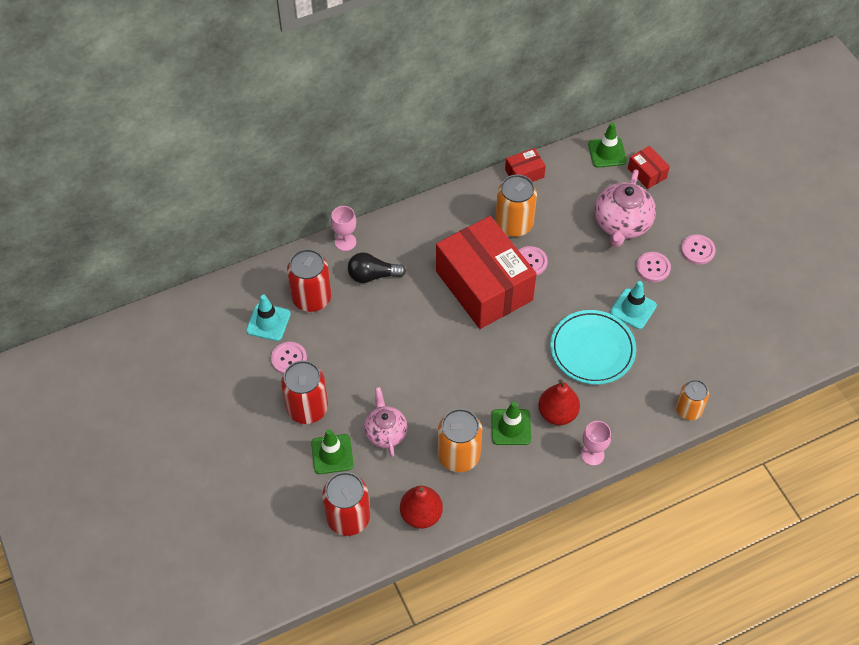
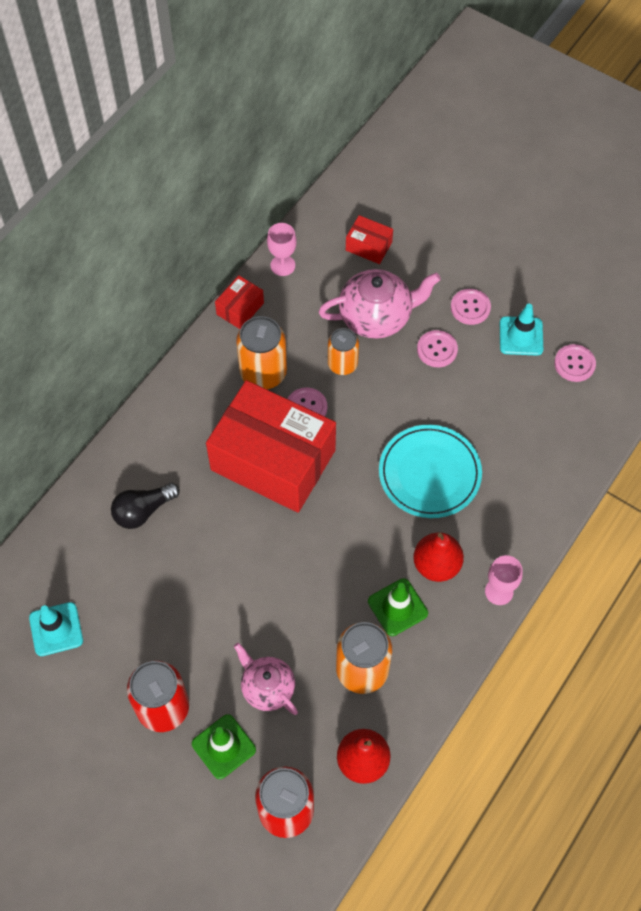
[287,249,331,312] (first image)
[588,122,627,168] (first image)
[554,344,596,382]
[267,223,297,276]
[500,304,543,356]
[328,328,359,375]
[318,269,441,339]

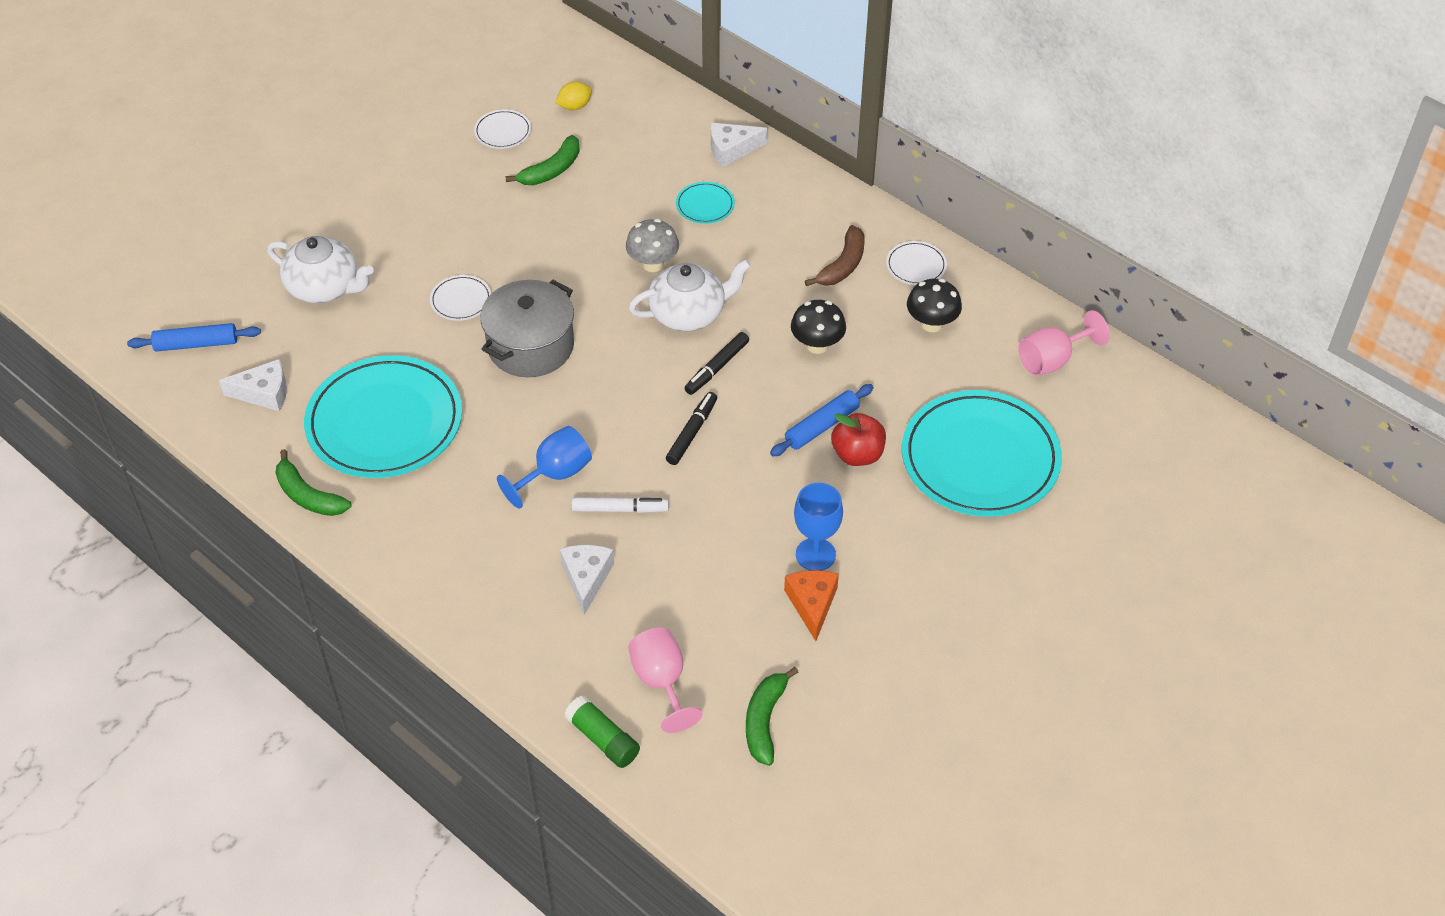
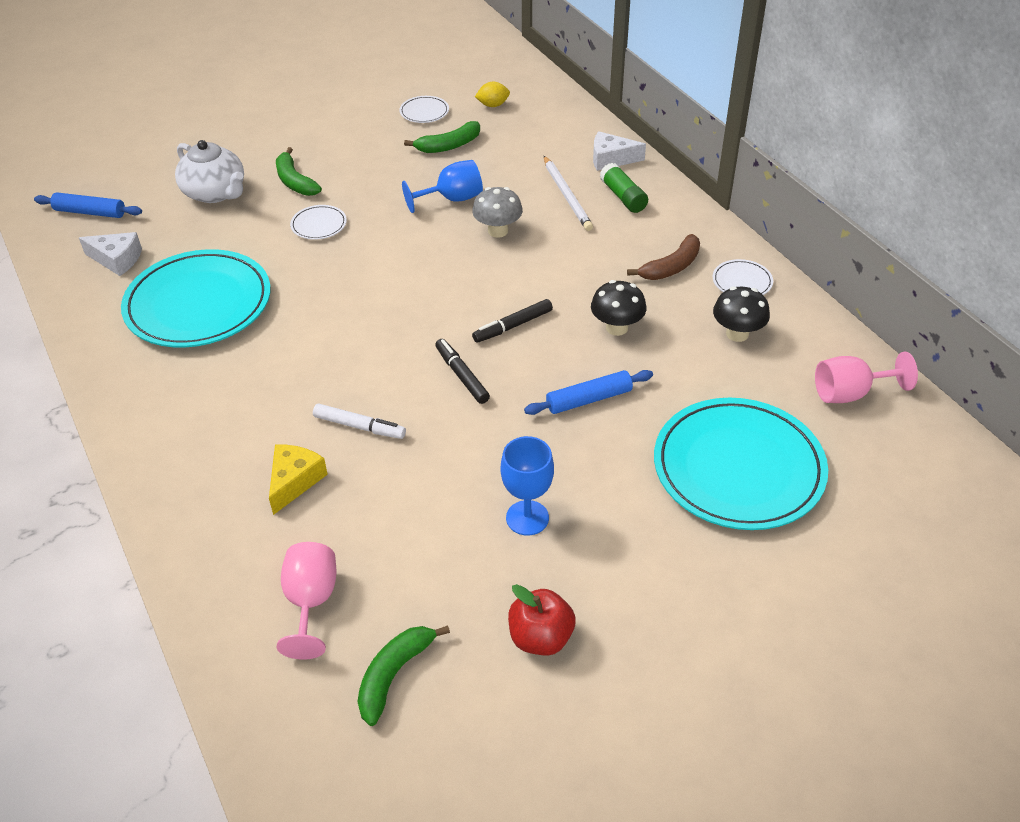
[480,280,574,377] (first image)
[629,259,751,331] (first image)
[784,570,839,641] (first image)
[276,147,322,196]
[402,160,483,213]
[600,163,648,213]
[508,584,576,656]
[544,156,593,231]
[269,445,328,515]
[435,339,490,404]

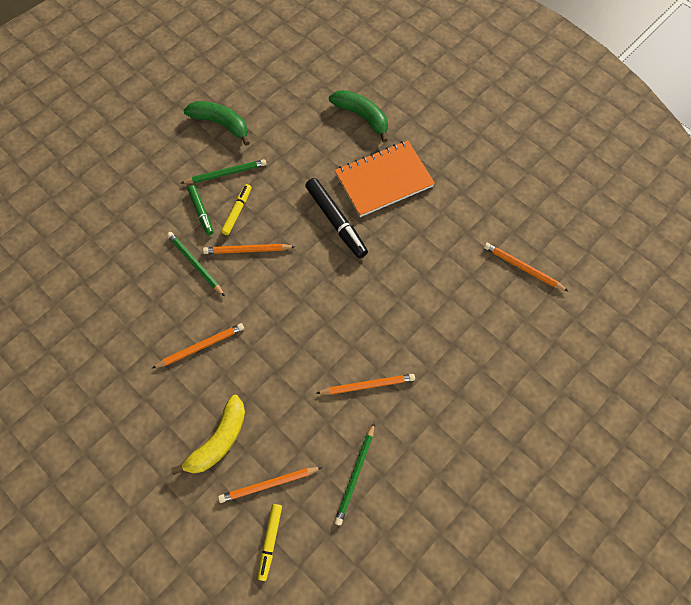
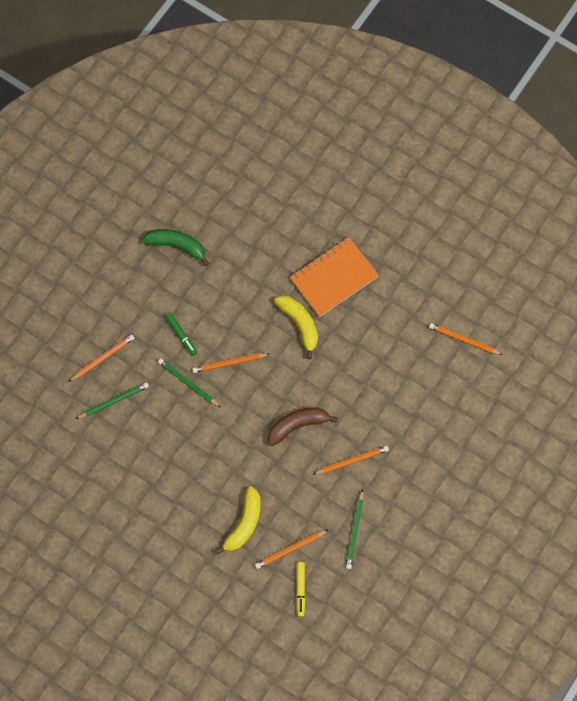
[221,184,251,235] (first image)
[329,90,388,143] (first image)
[268,408,338,446]
[68,334,134,382]
[76,382,149,419]
[274,295,318,359]

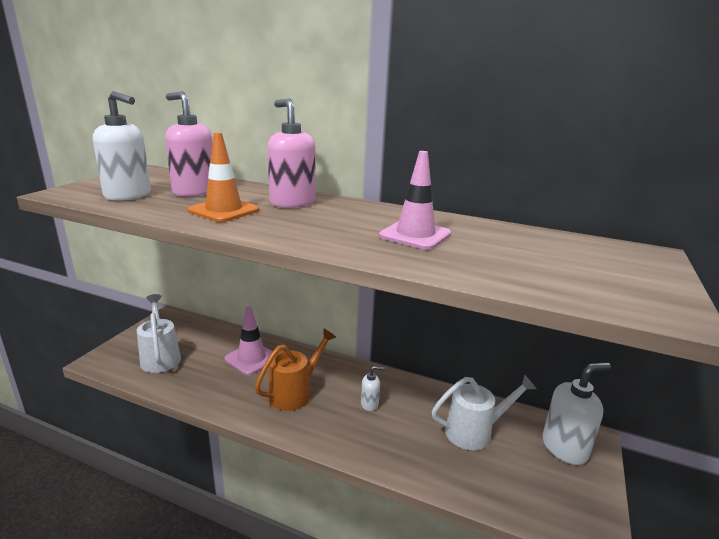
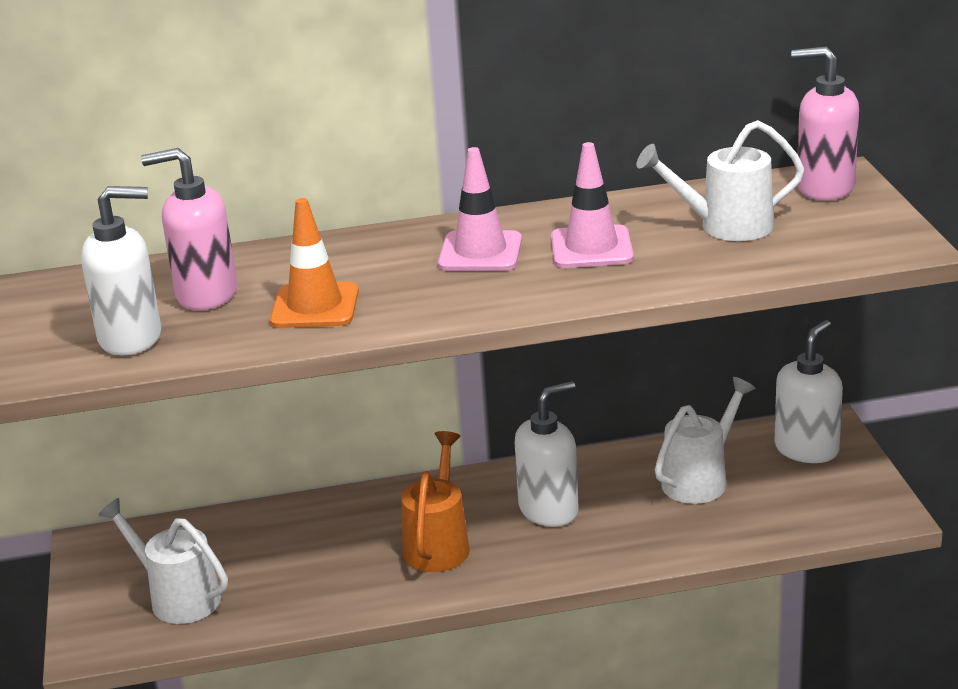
[636,120,804,241]
[438,147,522,271]
[791,46,859,200]
[515,381,579,527]

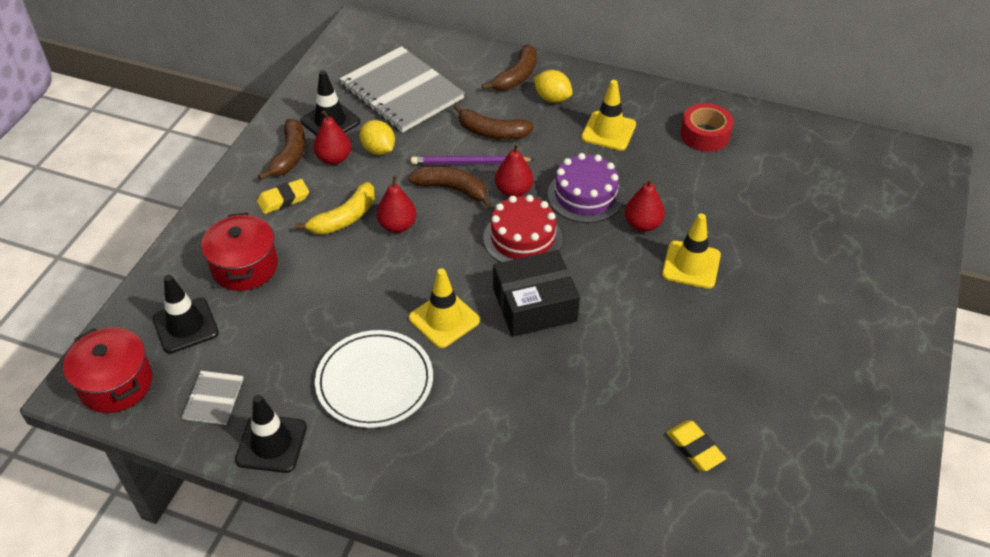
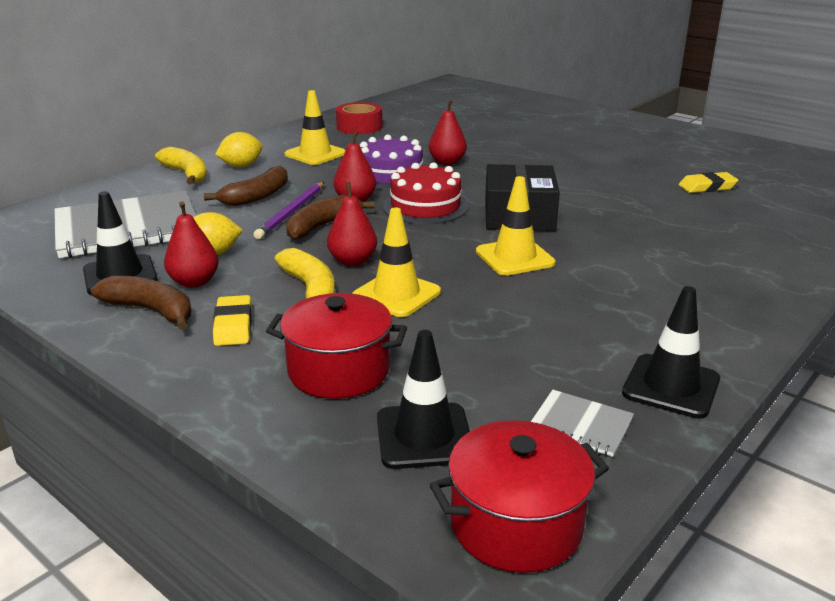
[315,330,433,428] (first image)
[352,207,441,317]
[155,147,207,185]

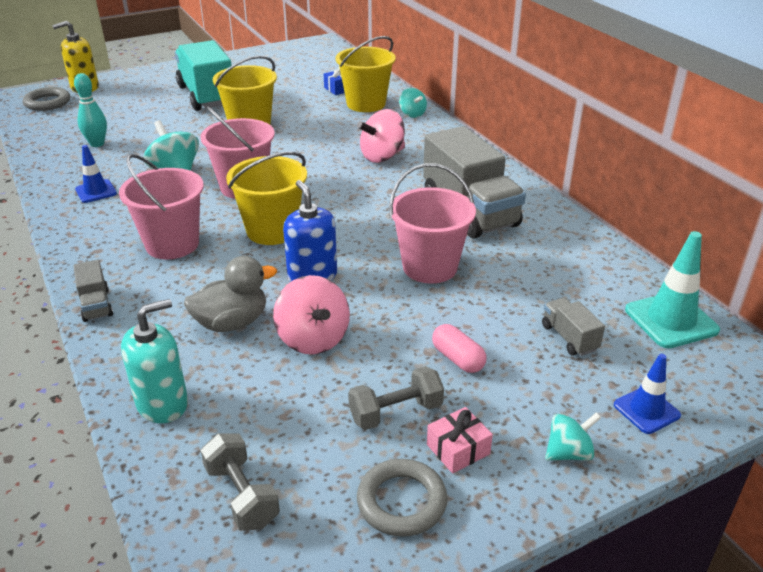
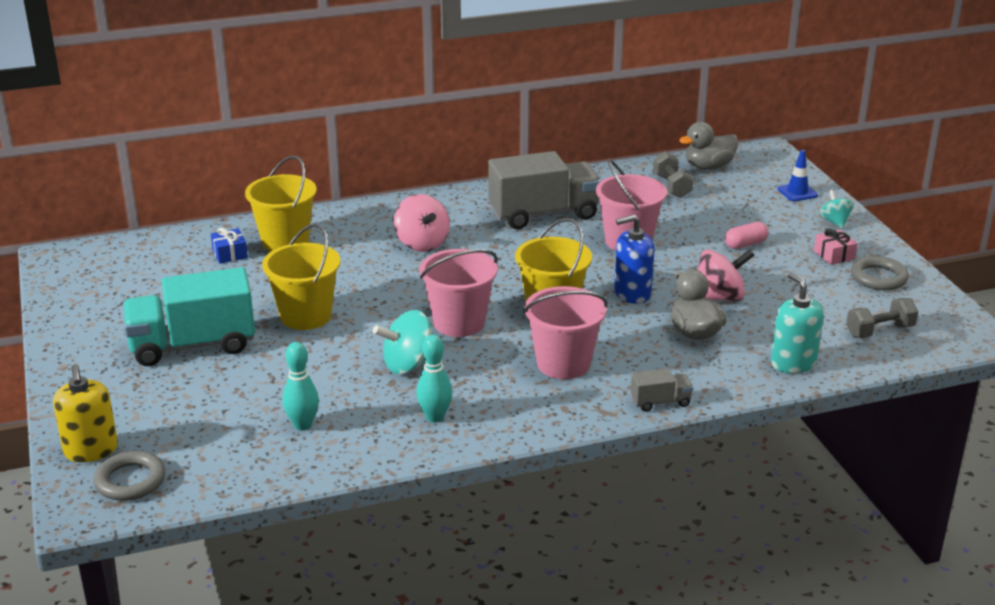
[399,88,427,118] (first image)
[542,298,605,356] (first image)
[653,151,693,198]
[416,334,452,423]
[679,122,739,170]

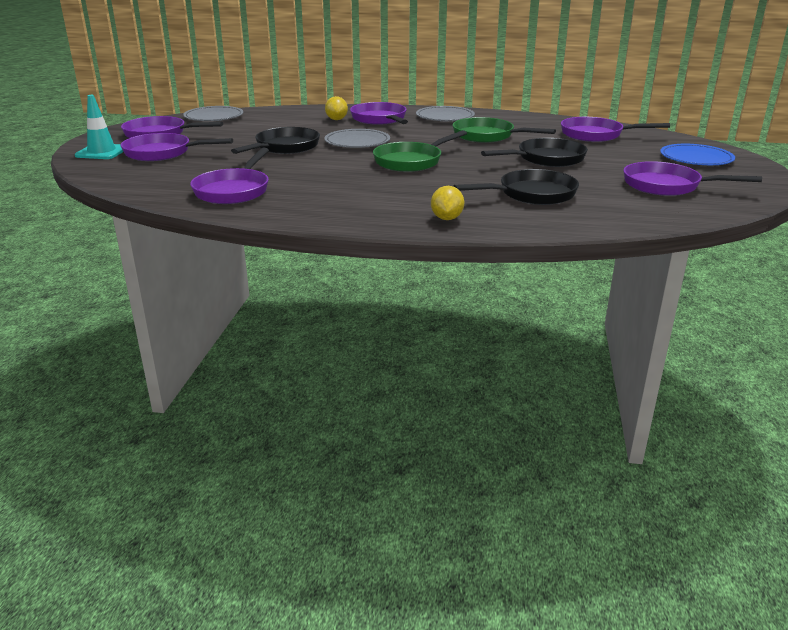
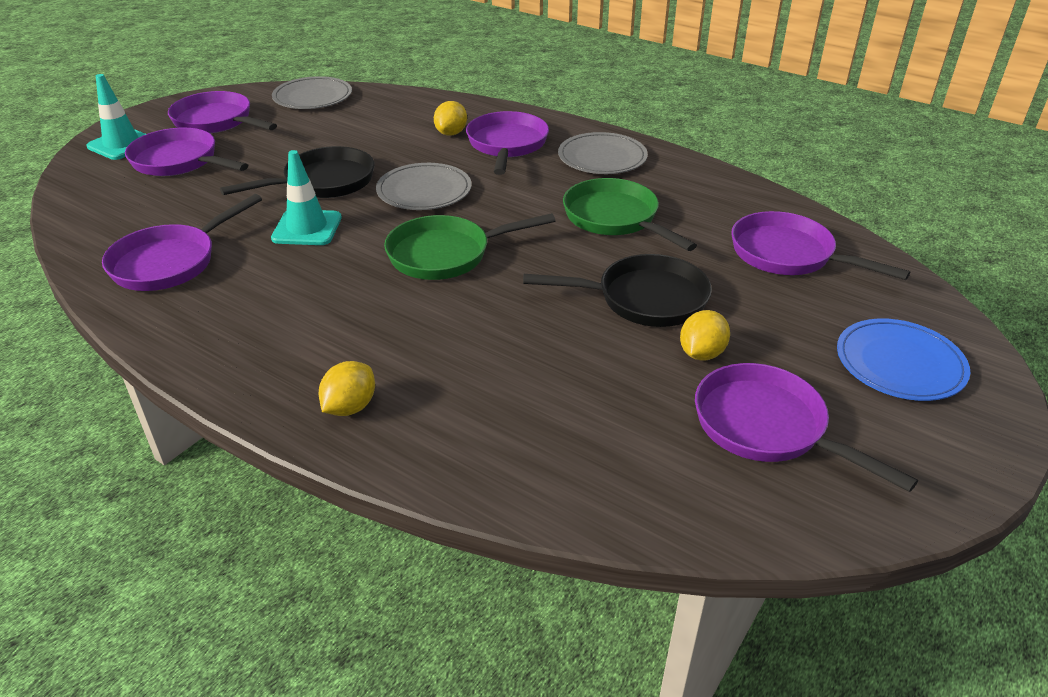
[453,169,579,205] (first image)
[271,150,342,245]
[680,310,730,360]

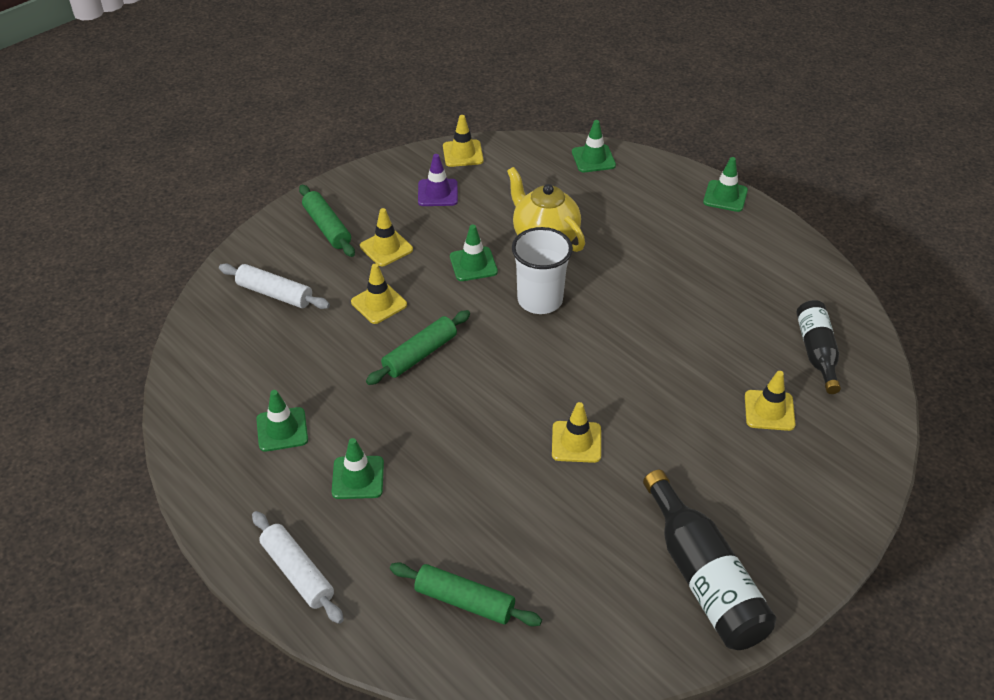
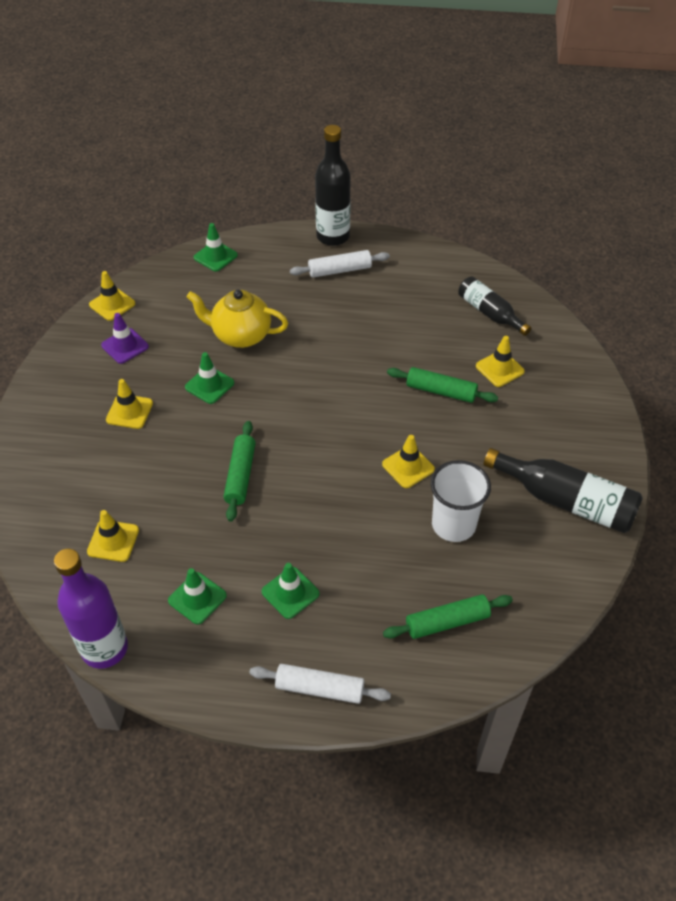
[54,549,128,669]
[290,250,390,278]
[387,367,498,403]
[87,510,139,562]
[431,460,491,542]
[315,125,351,246]

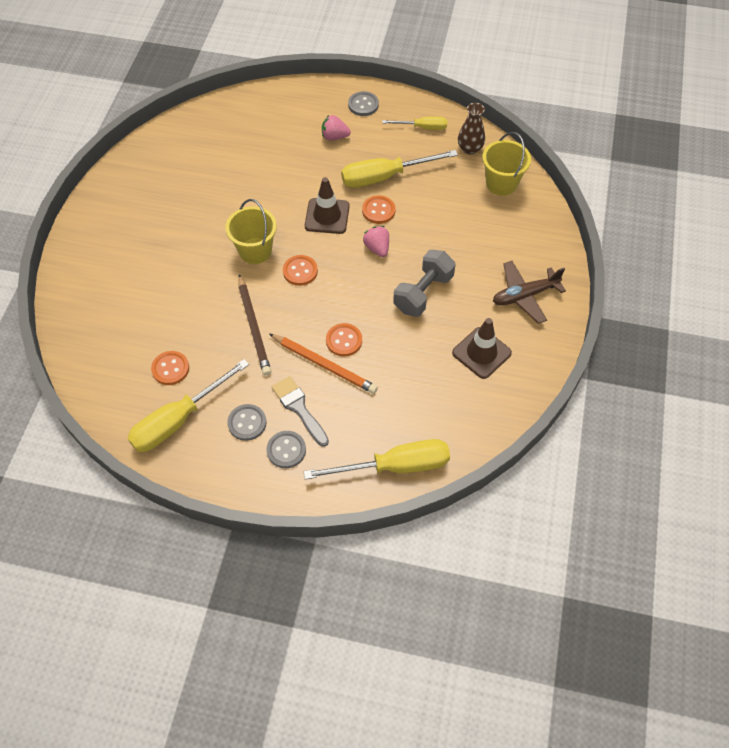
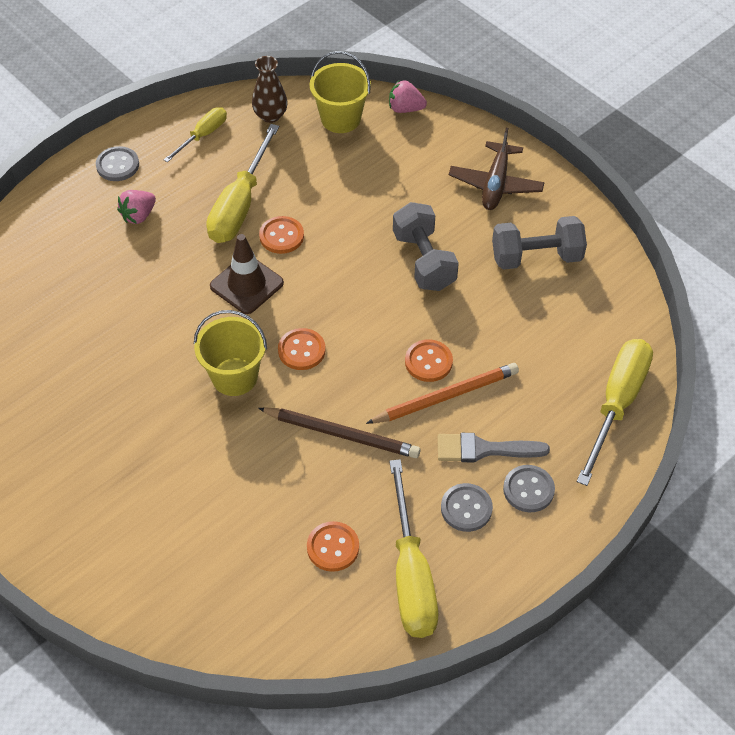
[389,80,427,113]
[492,216,587,270]

